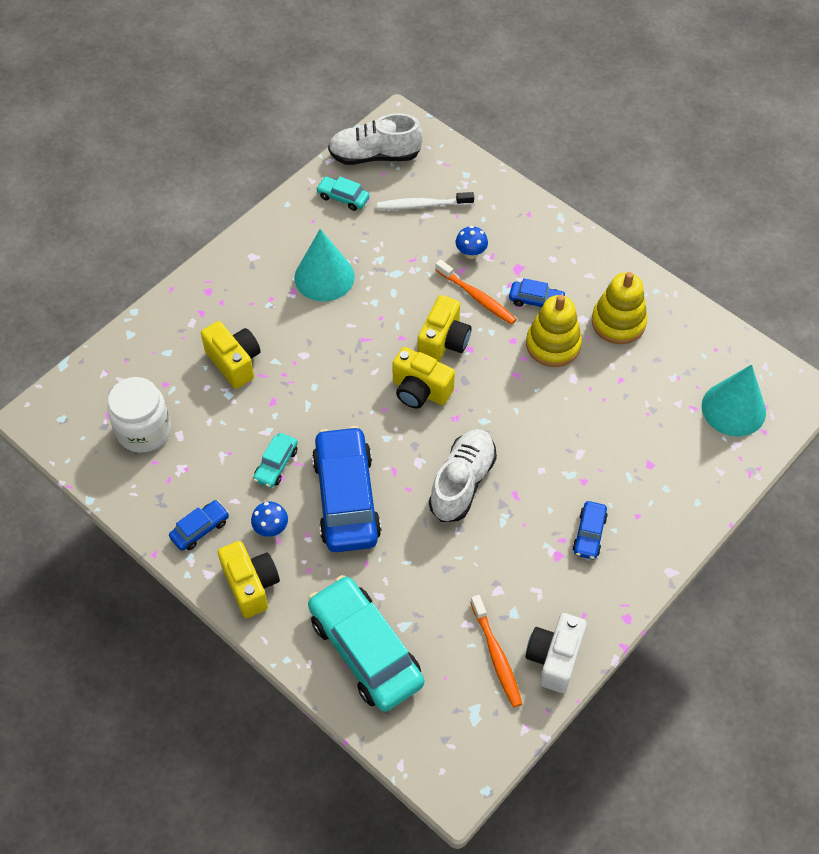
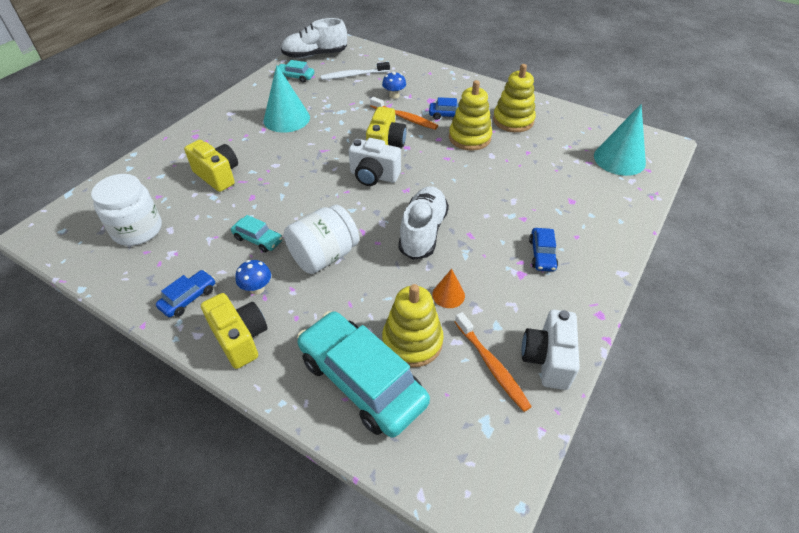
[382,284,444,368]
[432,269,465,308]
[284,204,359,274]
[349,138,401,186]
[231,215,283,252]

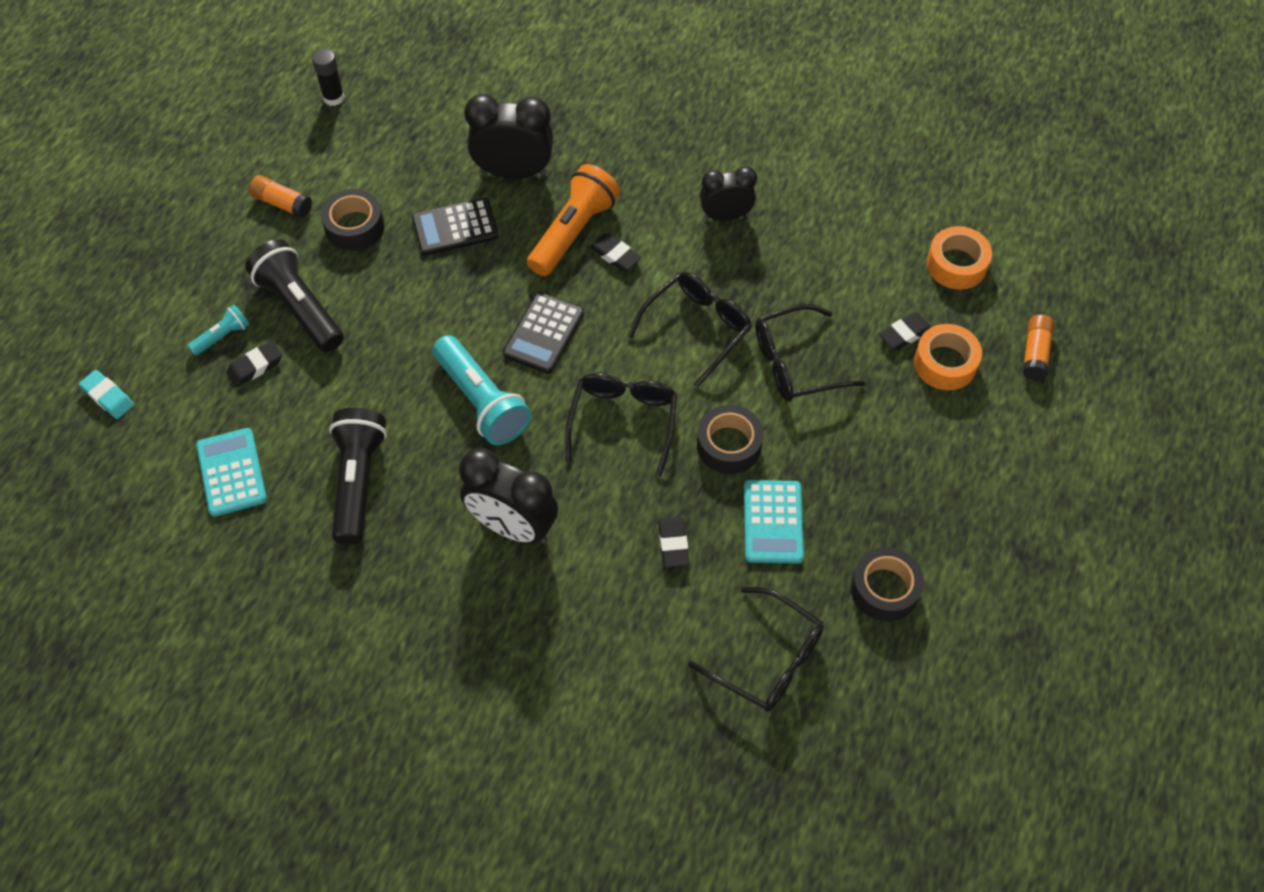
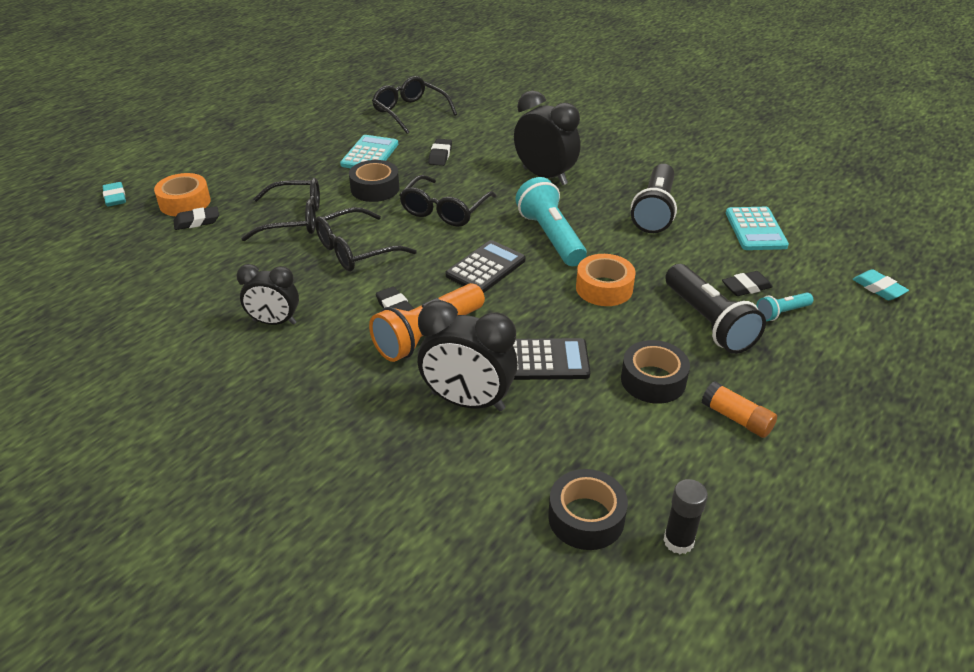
[548,469,628,550]
[576,254,635,306]
[102,182,126,206]

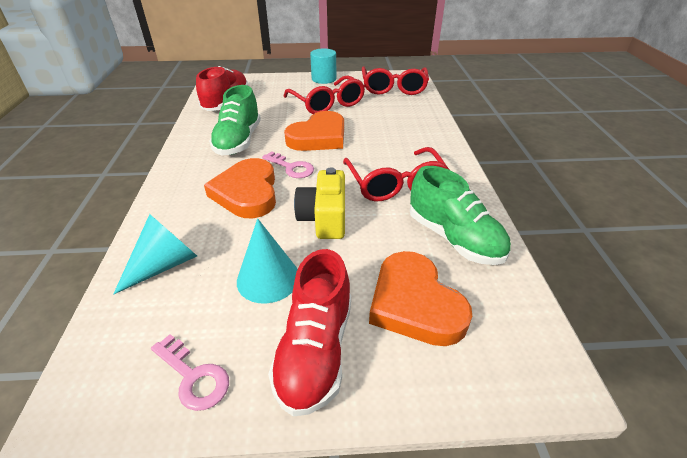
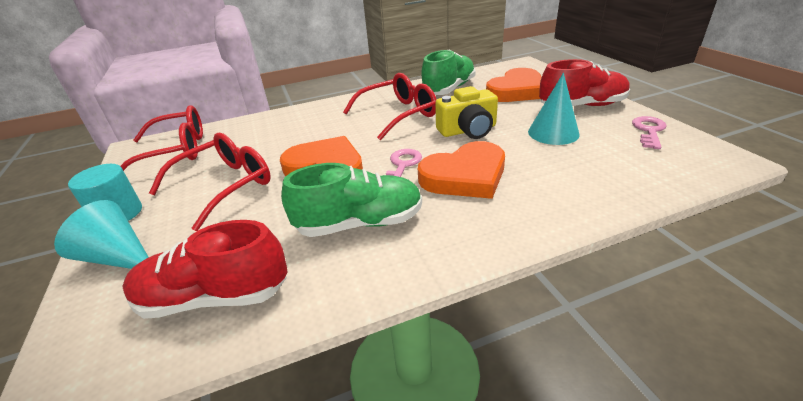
[54,200,149,269]

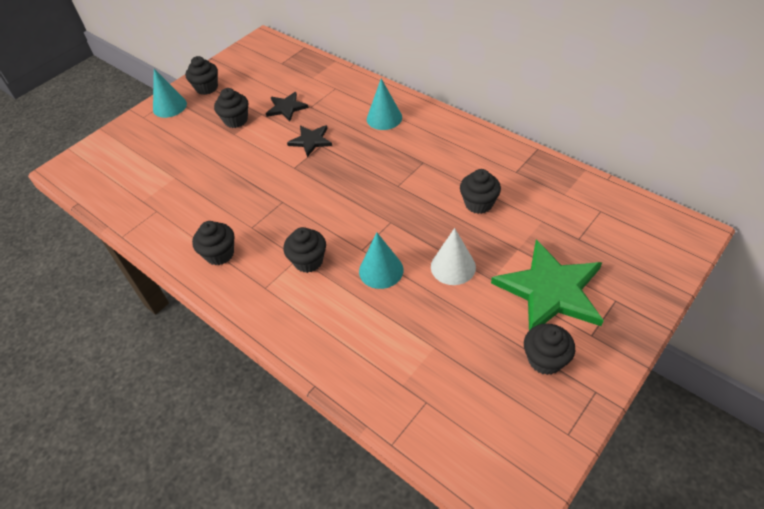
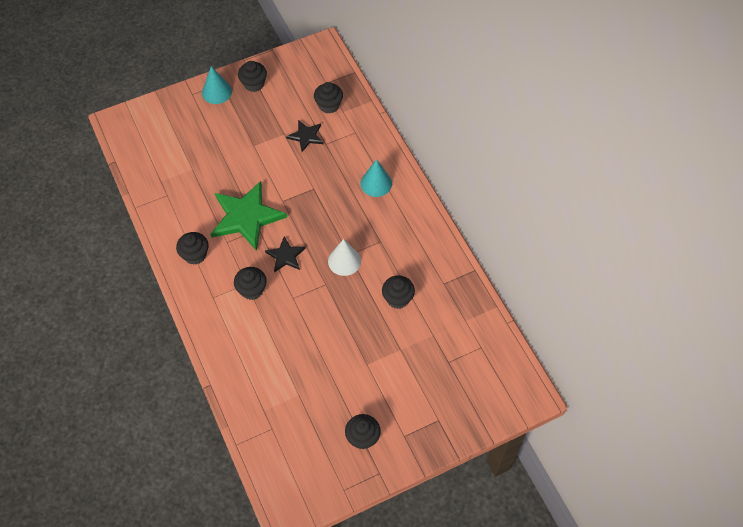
[359,232,404,289] (first image)
[314,82,343,114]
[265,236,306,272]
[328,239,361,276]
[211,181,287,251]

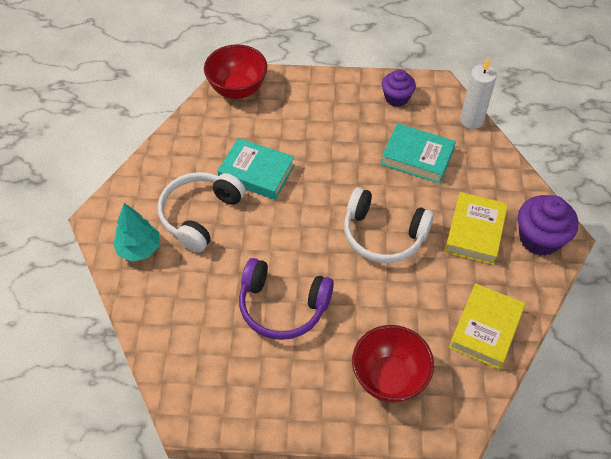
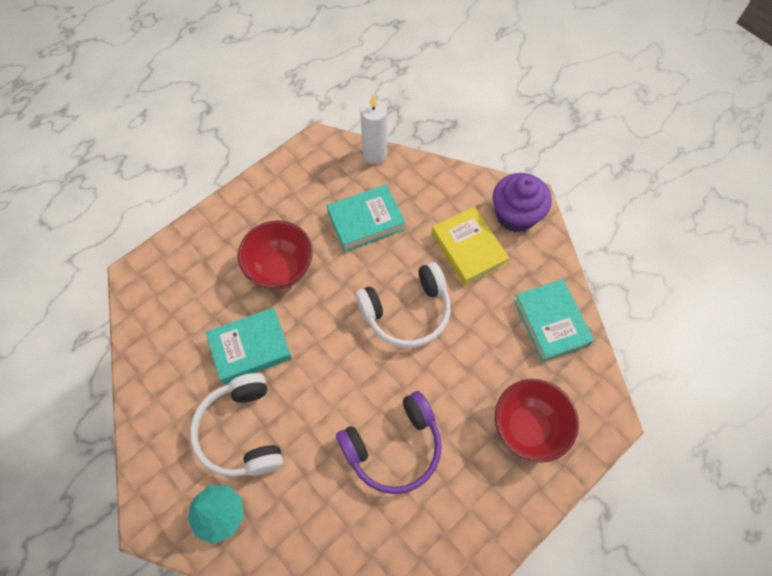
[382,69,416,107] (first image)
[238,220,313,290]
[514,279,594,362]

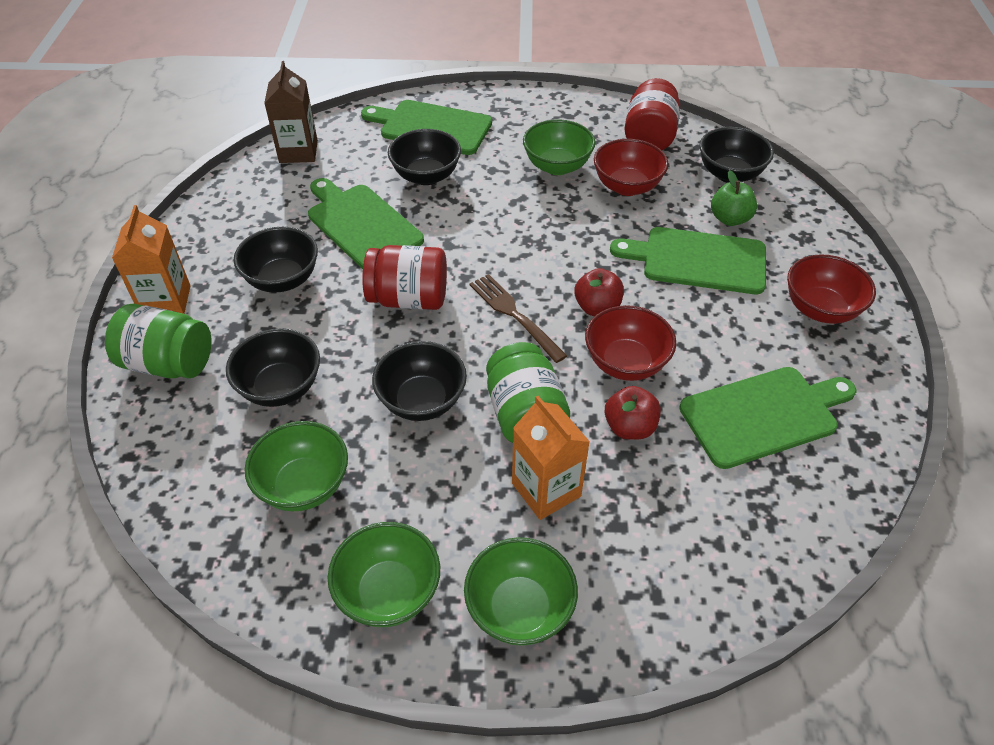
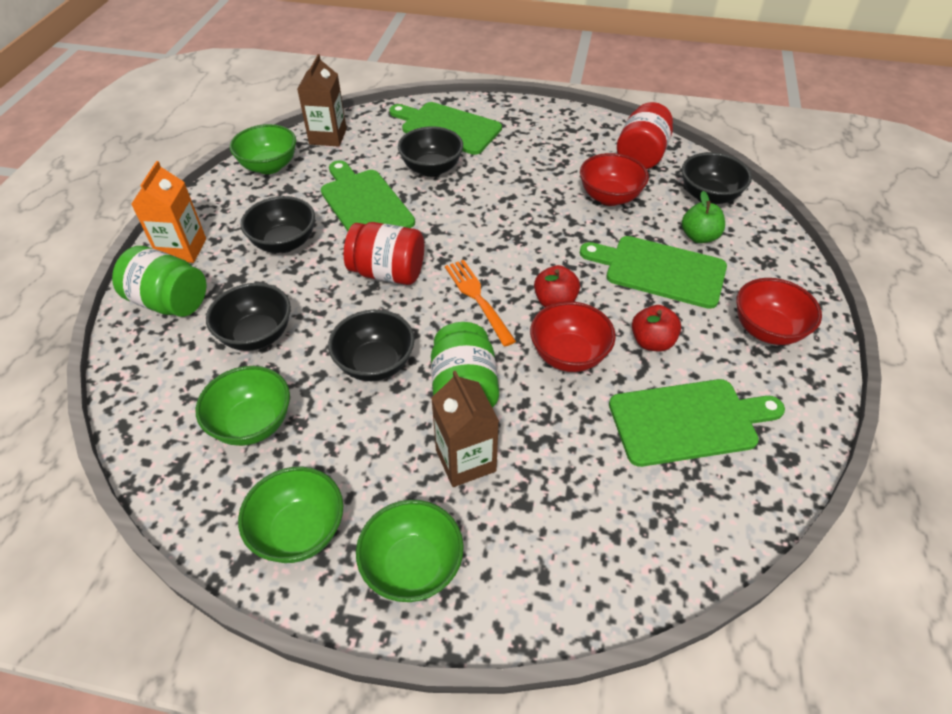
[230,124,296,174]
[632,305,681,351]
[445,260,516,347]
[431,371,499,487]

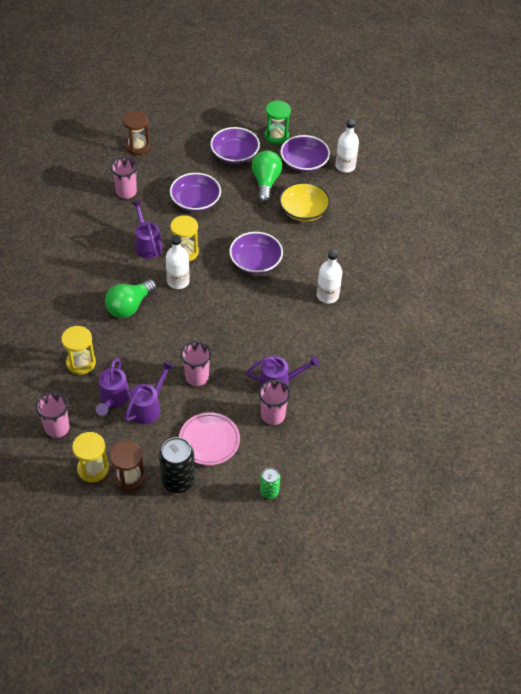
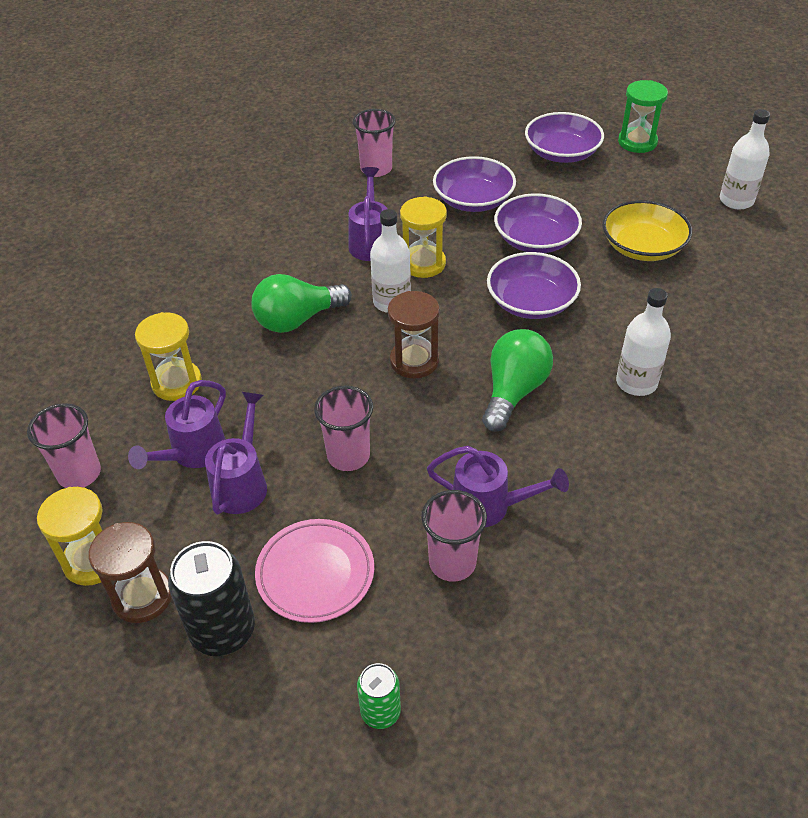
[388,291,440,379]
[482,329,553,432]
[494,193,582,253]
[205,392,267,514]

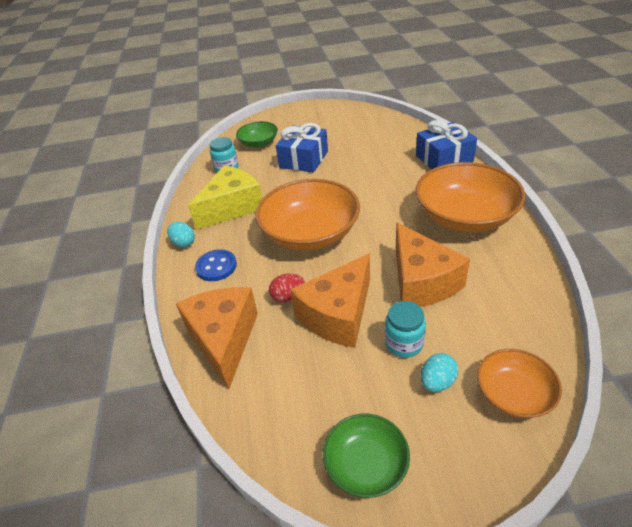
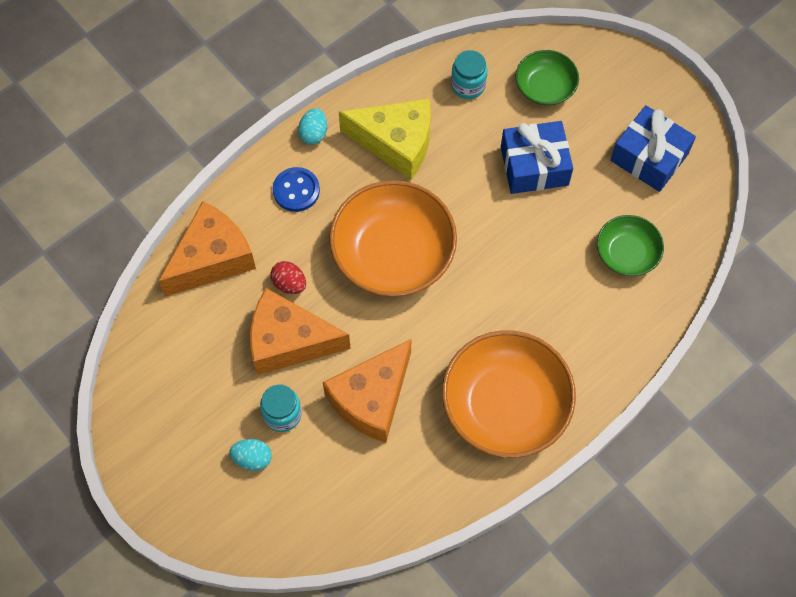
[477,349,562,418] (first image)
[597,215,664,276]
[610,105,696,192]

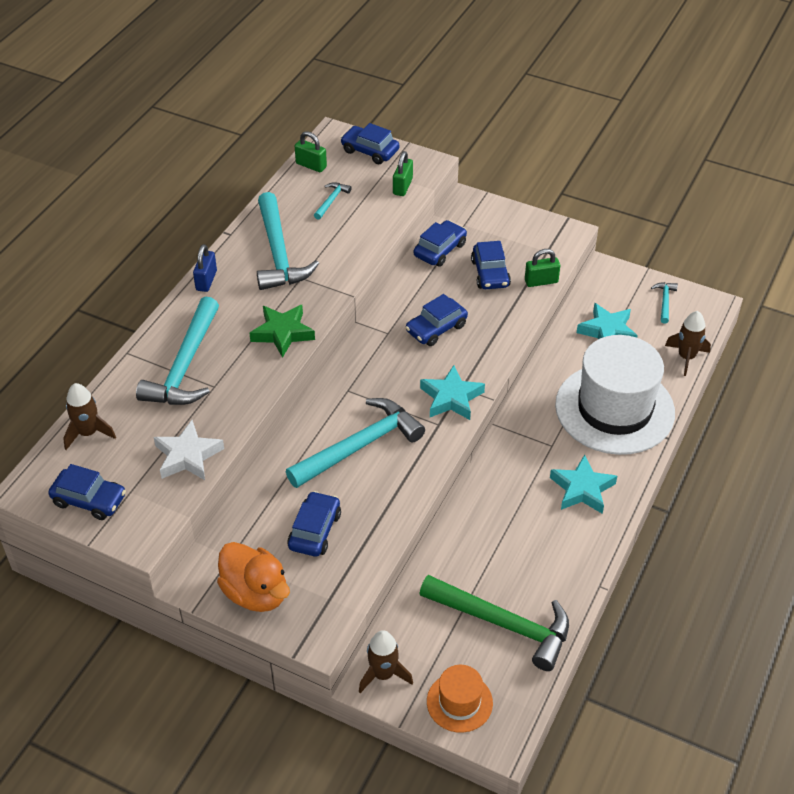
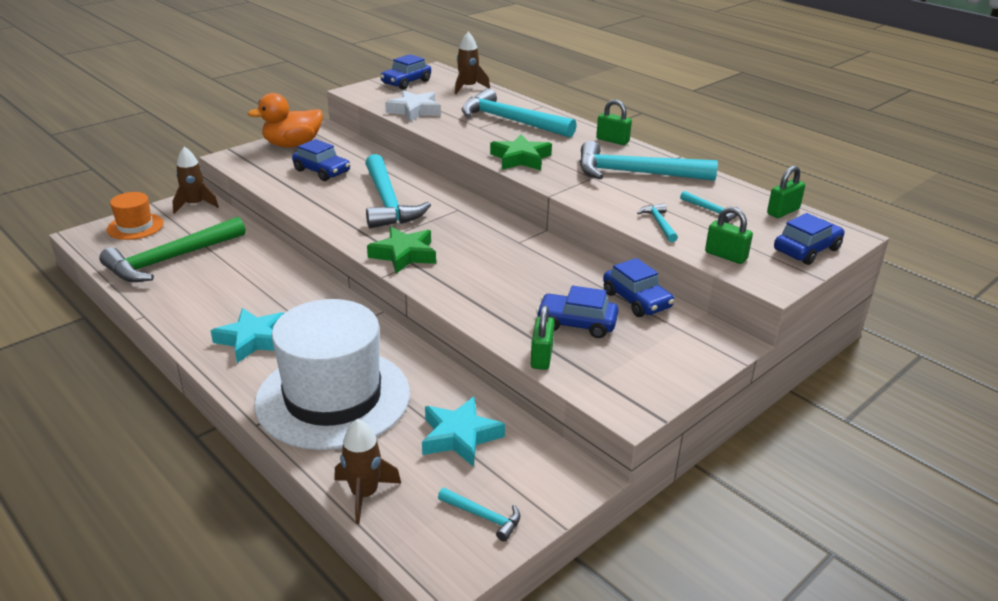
[405,294,468,346] (first image)
[637,204,678,242]
[596,100,632,145]
[367,227,436,273]

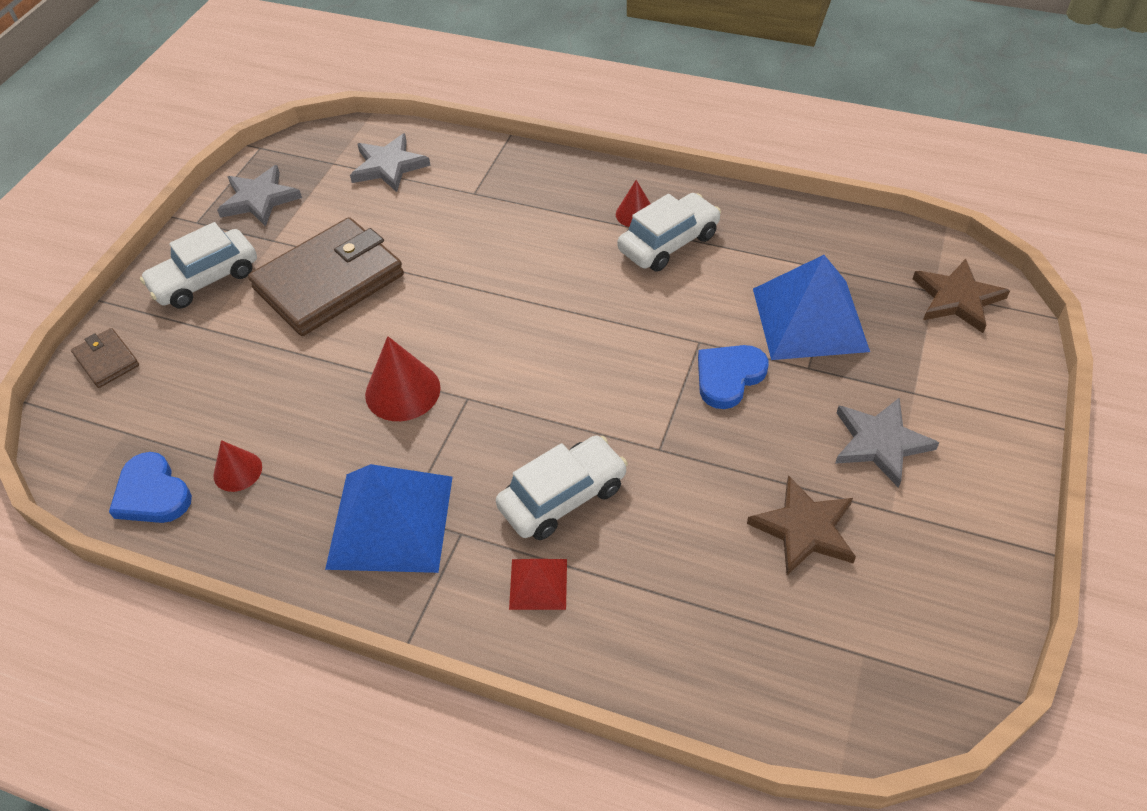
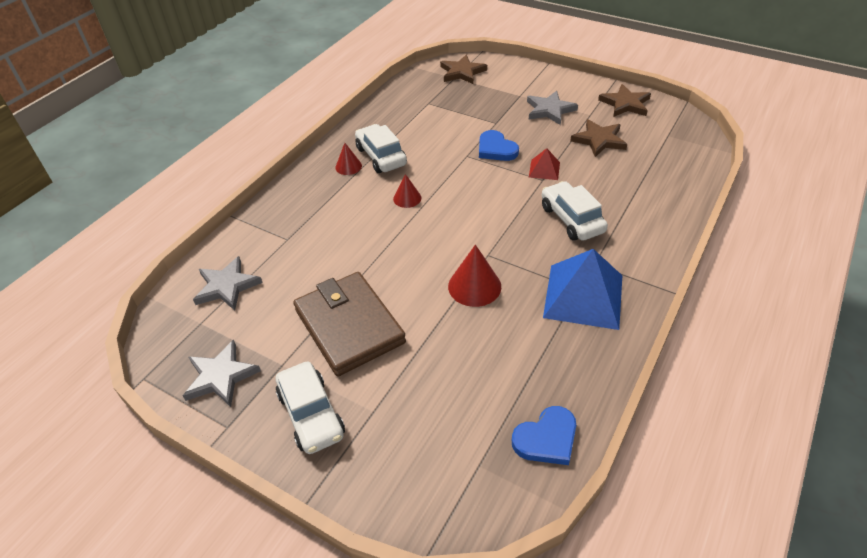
[71,328,139,388] (first image)
[753,255,870,360] (first image)
[598,84,651,117]
[393,174,421,208]
[529,148,560,180]

